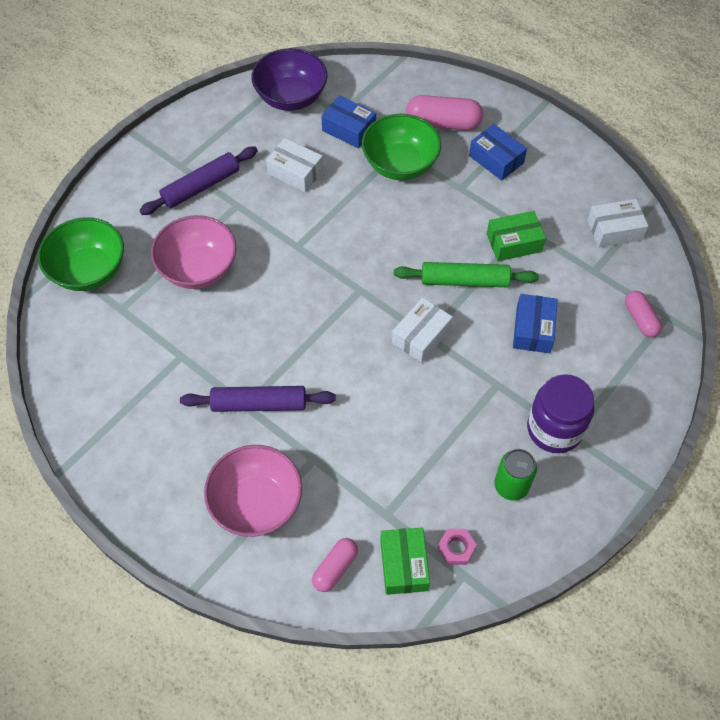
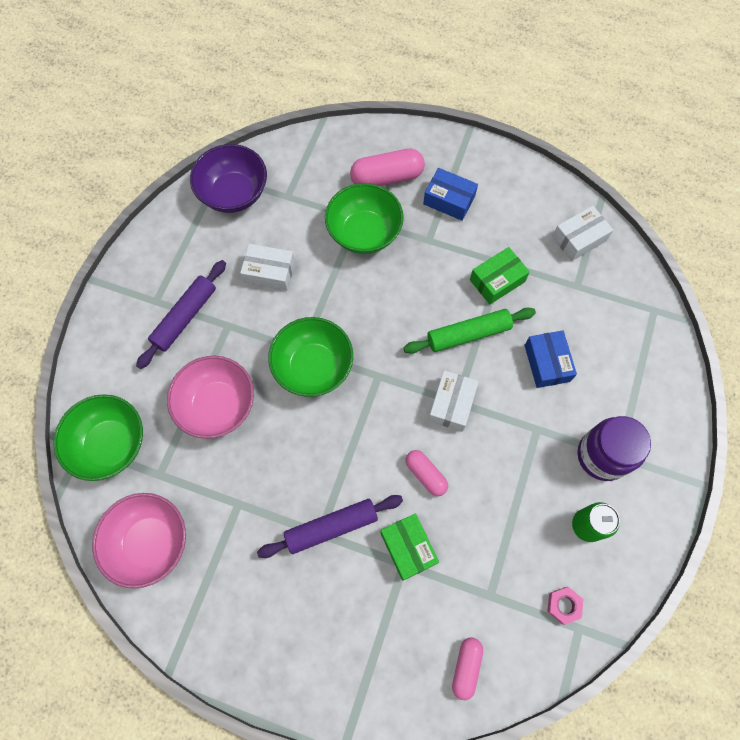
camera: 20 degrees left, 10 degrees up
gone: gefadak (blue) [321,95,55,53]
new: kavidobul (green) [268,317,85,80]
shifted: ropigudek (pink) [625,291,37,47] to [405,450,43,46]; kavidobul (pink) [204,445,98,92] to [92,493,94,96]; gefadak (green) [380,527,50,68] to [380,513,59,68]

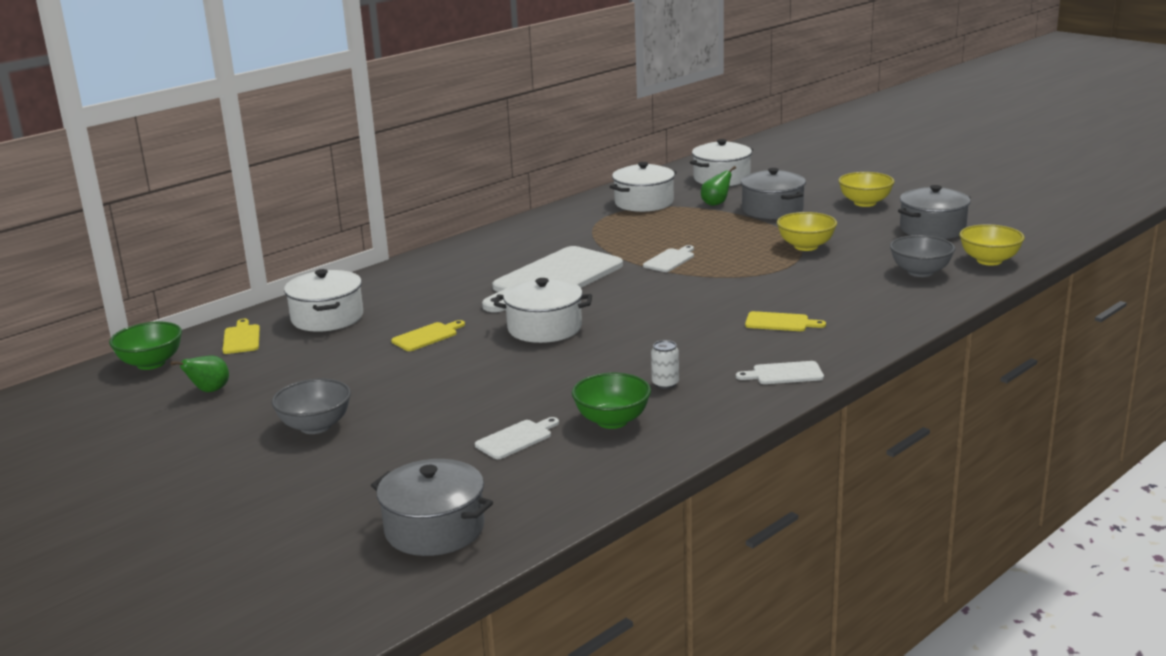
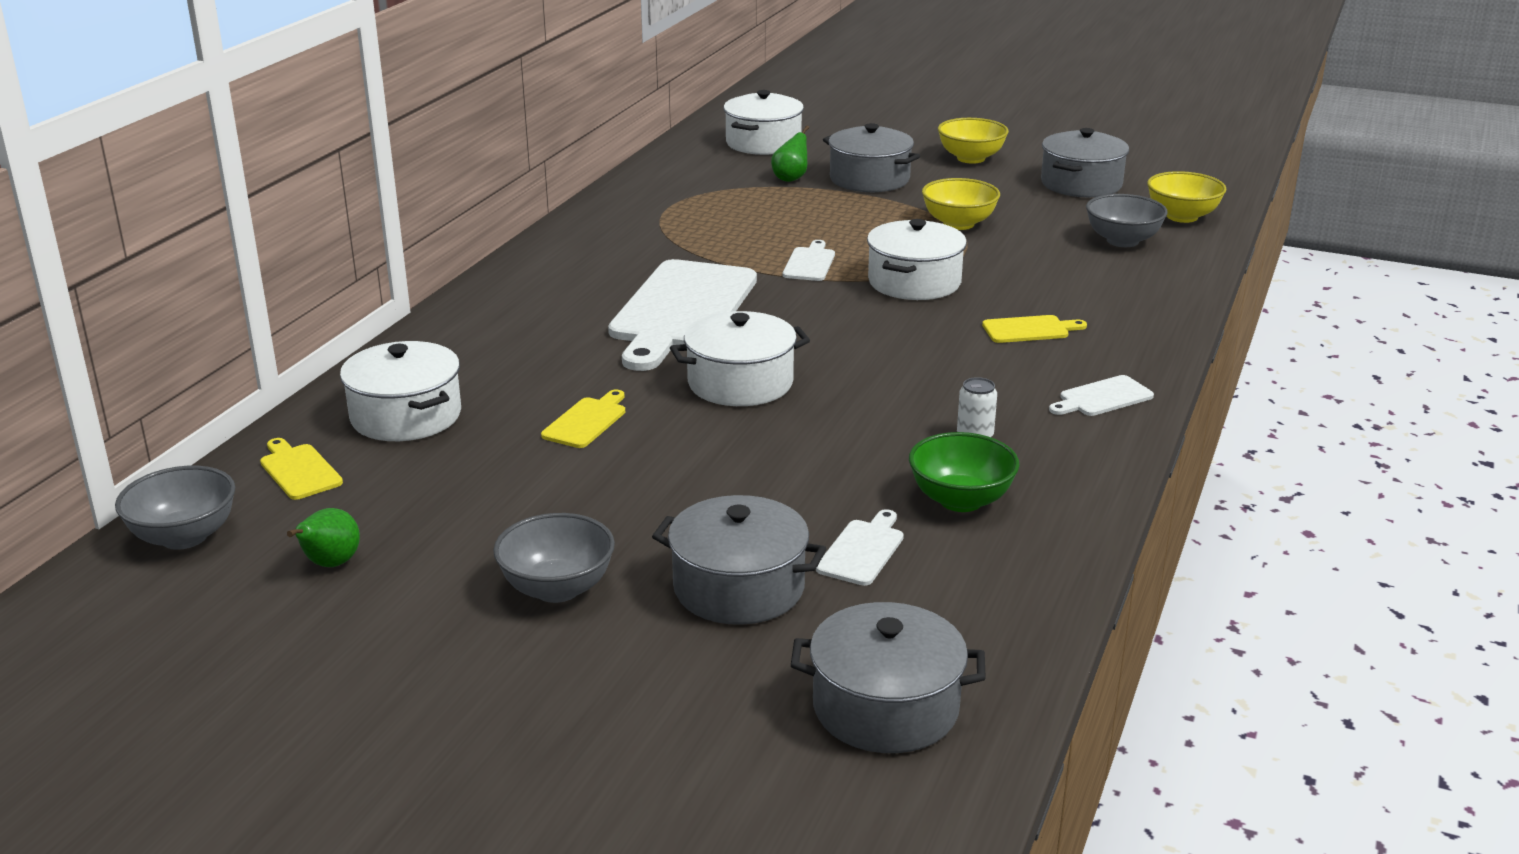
camera: 25 degrees left, 5 degrees up
new: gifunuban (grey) [652,495,174,130]
shifted: gifunuban (white) [610,162,67,50] to [867,219,100,81]
repainted: kavidobul (green) [109,321,73,49] to kavidobul (grey) [115,466,120,84]

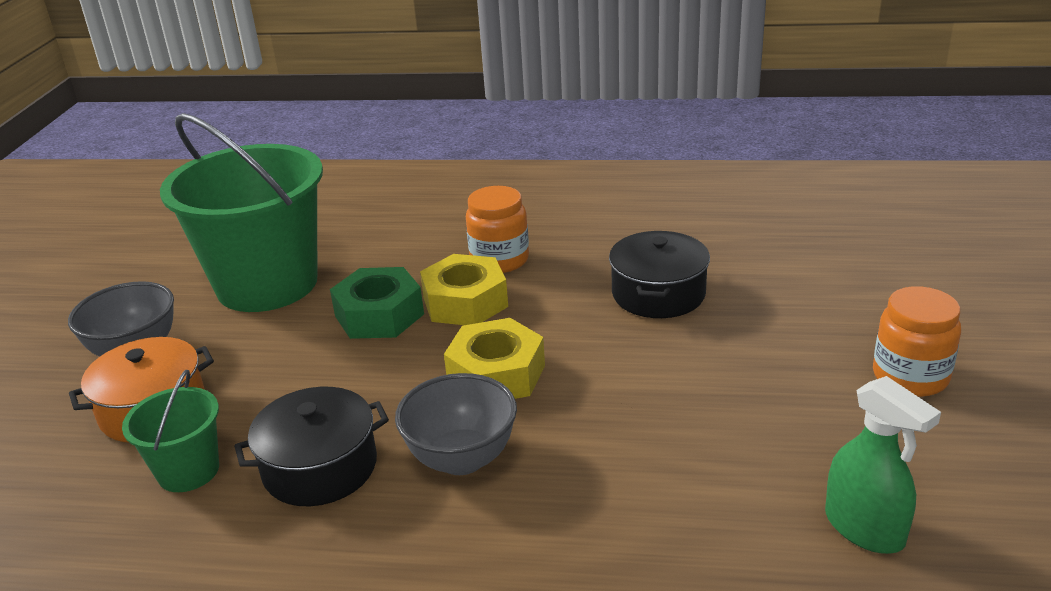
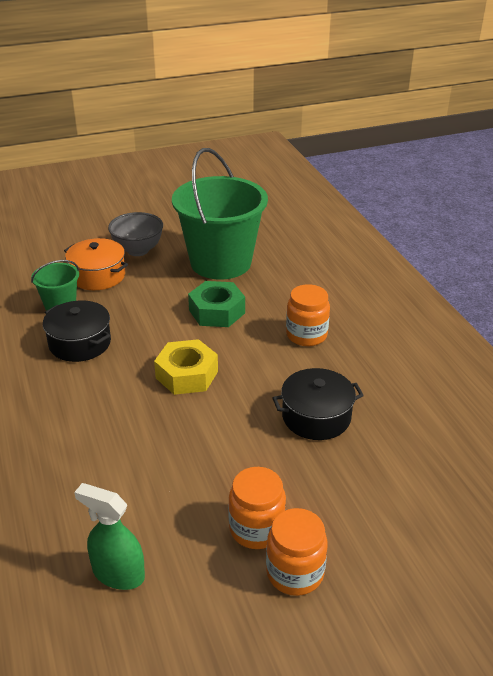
camera: 60 degrees right, 5 degrees up
gone: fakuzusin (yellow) [420,254,88,71]; kavidobul (grey) [395,373,122,102]
new: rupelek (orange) [228,467,58,82]
rotated: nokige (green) [825,376,116,178] = [74,483,71,107] 90 degrees clockwise

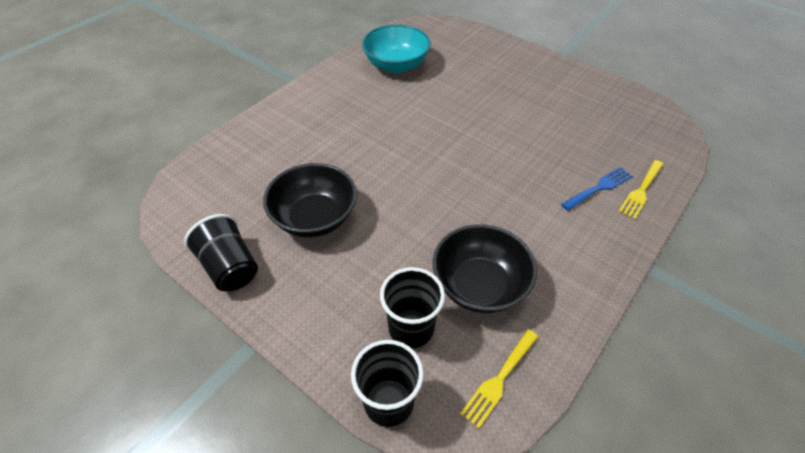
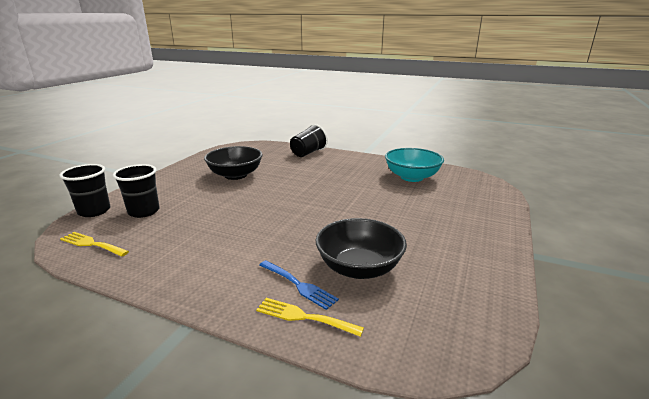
camera: 75 degrees right, 25 degrees down
shifted: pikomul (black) [184,214,74,77] to [290,124,38,33]; kavidobul (black) [433,224,104,89] to [316,218,91,61]

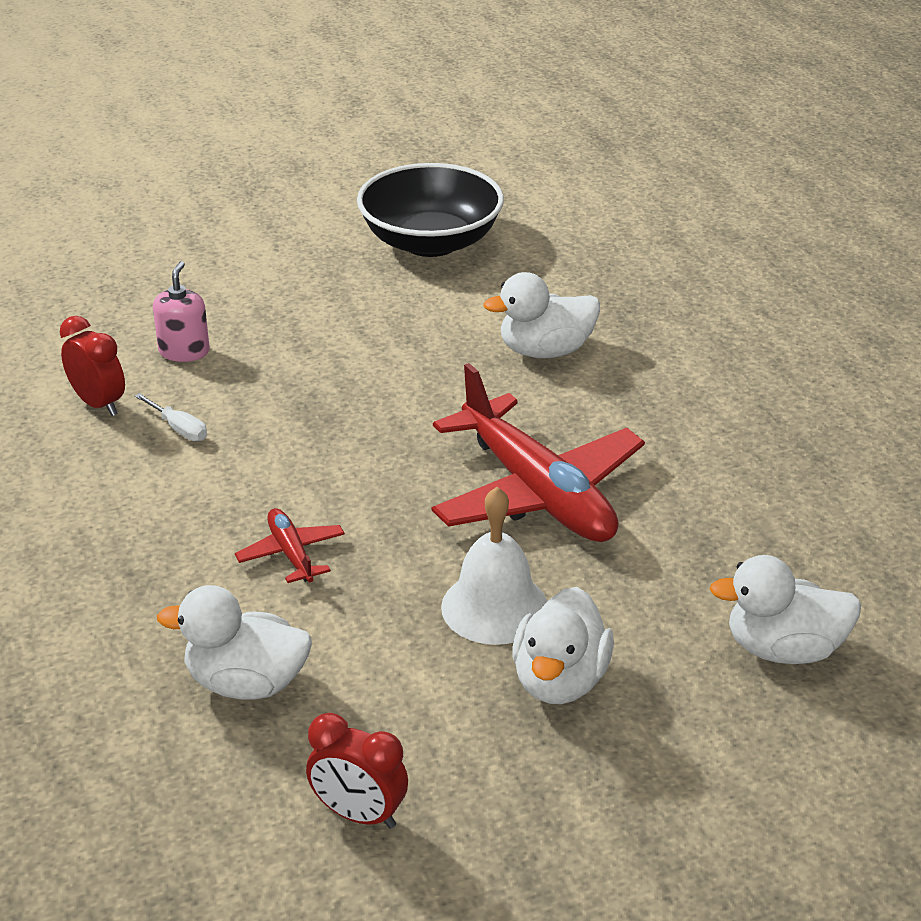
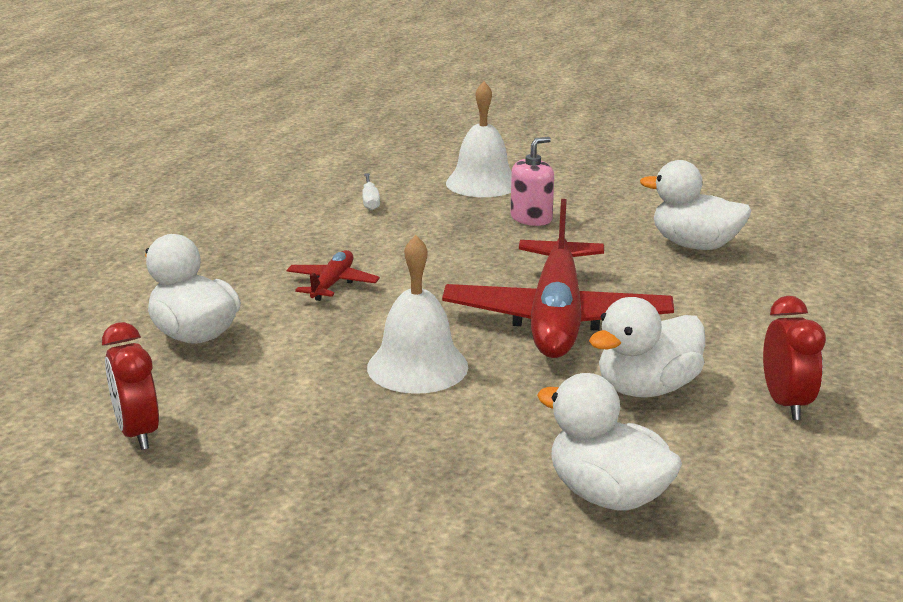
camera: 40 degrees right, 10 degrees down
gone: kavidobul (black) [357,163,147,94]
new: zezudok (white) [446,81,66,116]
shifted: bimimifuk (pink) [153,261,57,101] to [511,137,43,89]; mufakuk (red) [60,316,65,100] to [763,296,63,124]; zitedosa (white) [512,587,102,117] to [589,297,116,100]

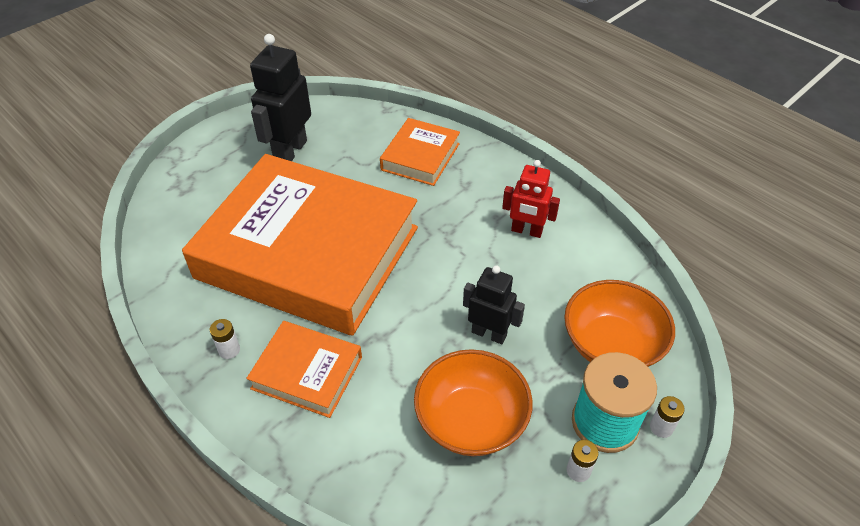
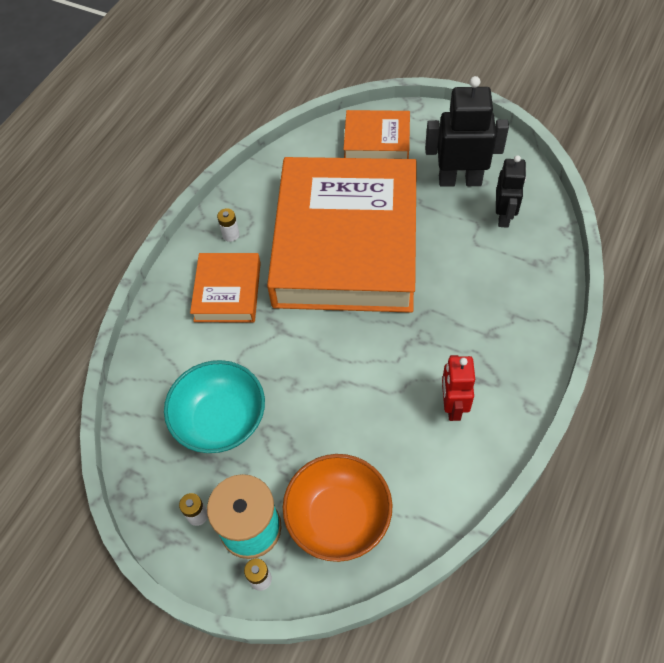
camera: 75 degrees right, 10 degrees up
shifted: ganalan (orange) [380,118,80,68] to [343,110,67,49]; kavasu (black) [463,265,62,79] to [496,155,30,73]
repainted: kavidobul (orange) [414,349,119,107] to kavidobul (turquoise) [164,360,101,93]

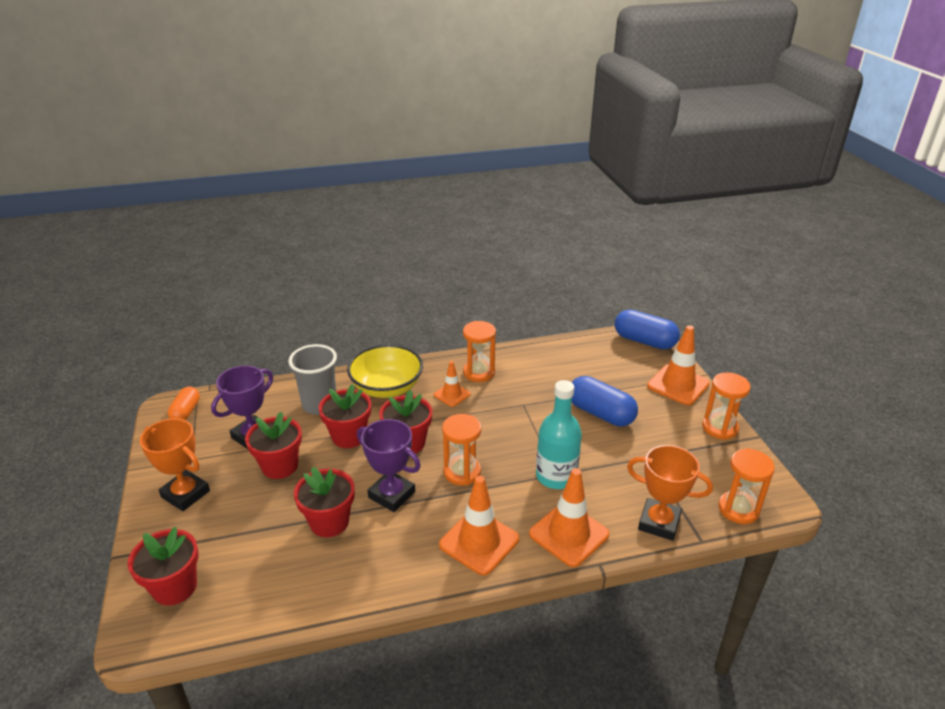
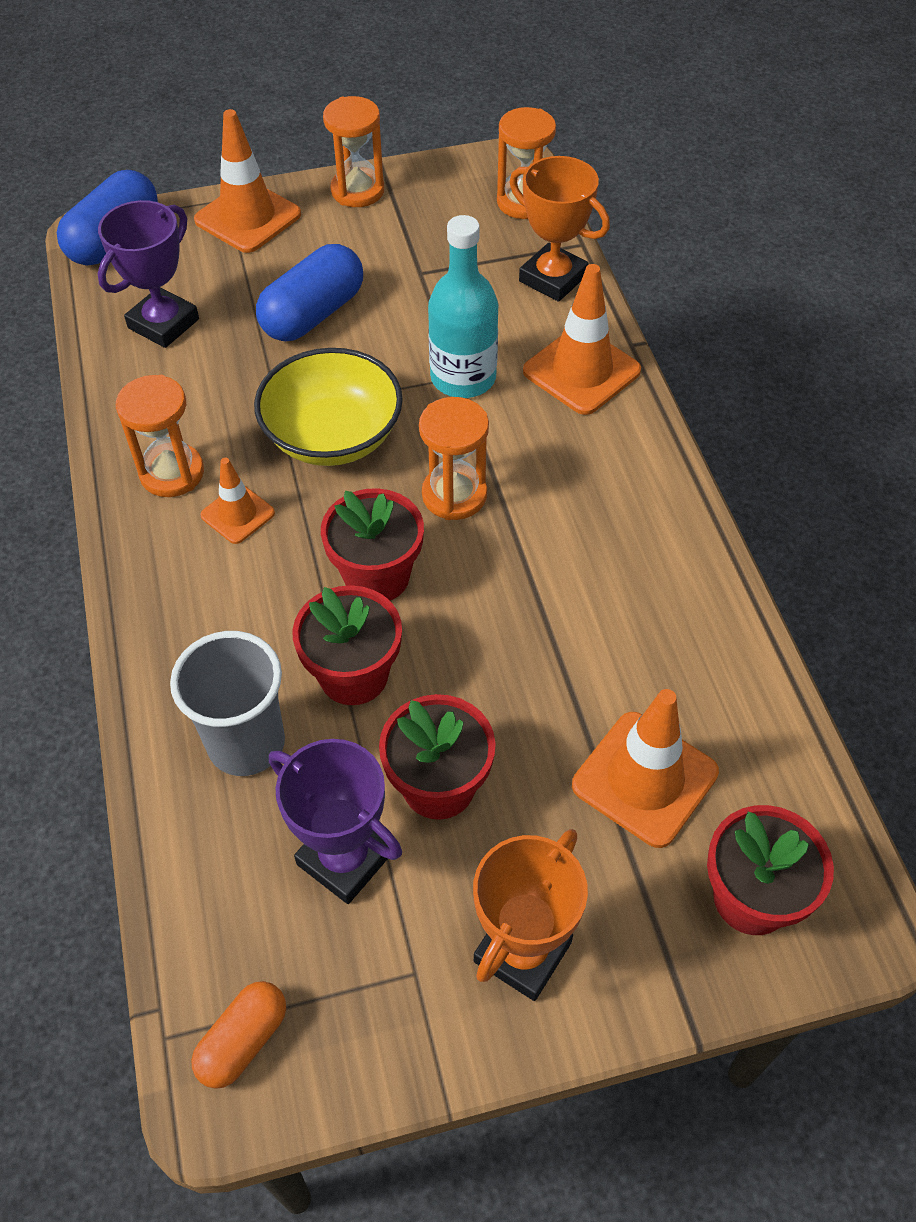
camera: 90 degrees left, 20 degrees up
gone: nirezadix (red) [294,467,61,70]
shifted: kavidobul (yellow) [347,344,76,54] to [254,348,149,118]; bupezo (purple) [357,419,64,93] to [97,200,102,148]; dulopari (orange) [439,476,80,100] to [572,689,147,159]
rotated: ropigudek (orange) [168,386,32,34] = [191,981,95,108] 60 degrees counterclockwise; bupezo (orange) [627,445,86,96] = [510,156,100,146] 75 degrees counterclockwise

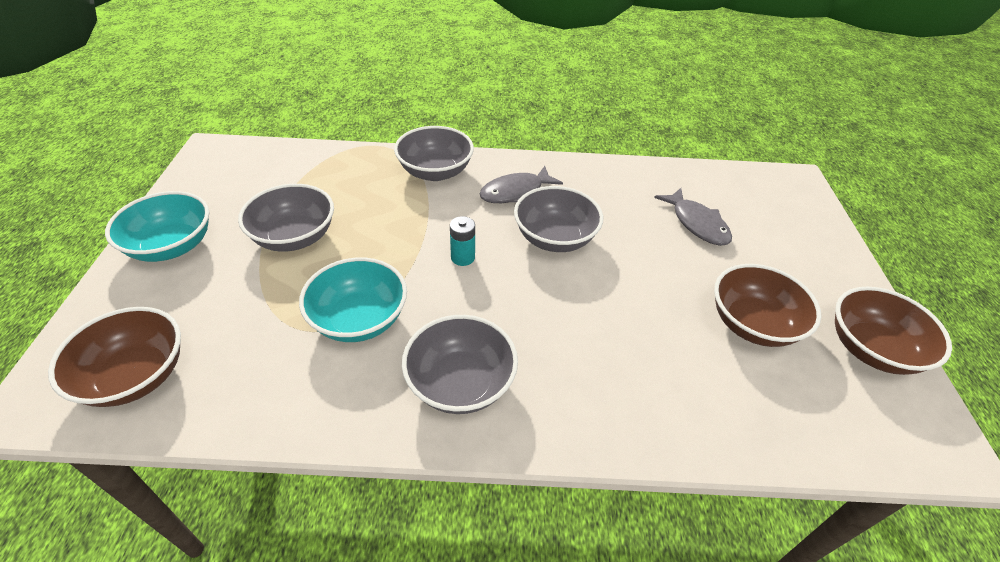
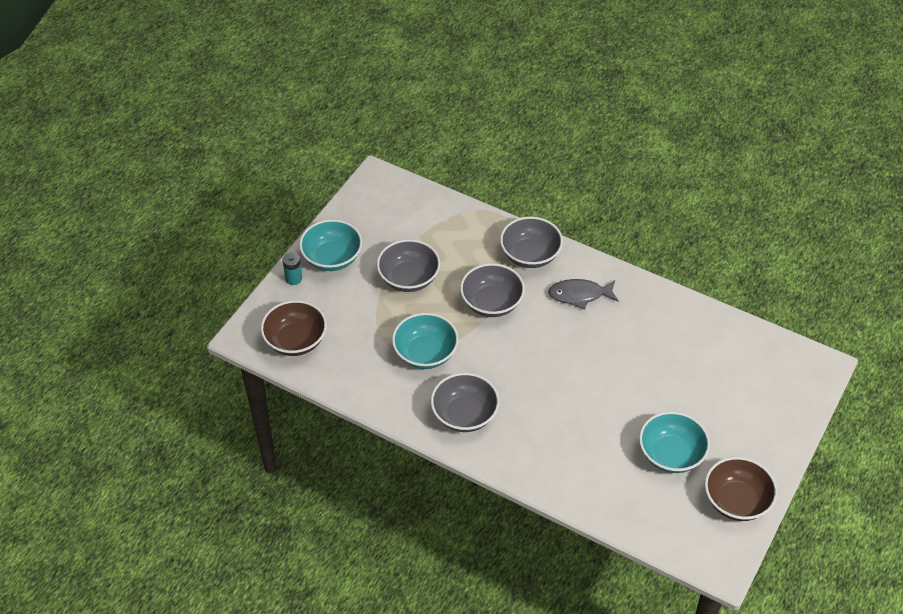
camera: 30 degrees right, 5 degrees up
gone: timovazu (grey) [654,188,78,58]
shifted: kavidobul (grey) [514,186,89,66] to [460,263,65,54]; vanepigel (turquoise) [450,216,25,50] to [283,252,19,33]
repainted: kavidobul (brown) [714,264,107,83] to kavidobul (turquoise) [639,411,71,62]

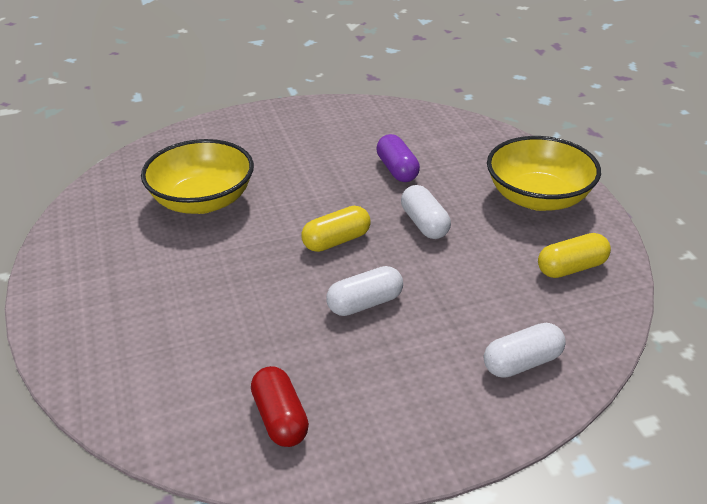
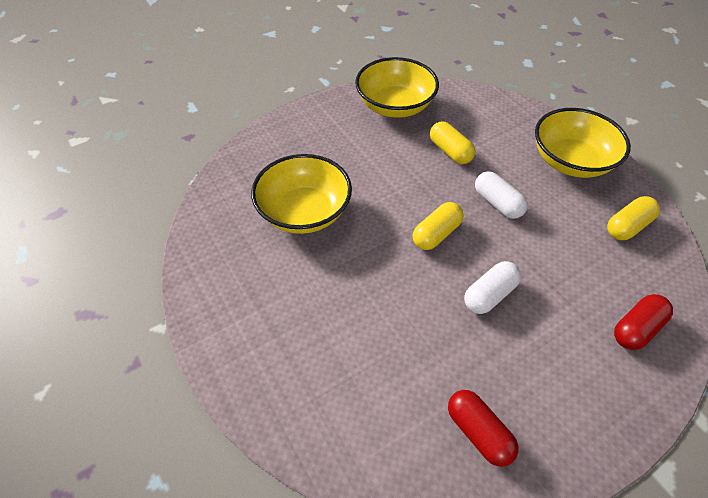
camera: 15 degrees left, 15 degrees up
new: kavidobul (yellow) [355,57,84,61]
repainted: ropigudek (purple) [376,134,44,48] to ropigudek (yellow) [430,121,45,43]; ropigudek (white) [484,323,82,55] to ropigudek (red) [614,294,59,56]

